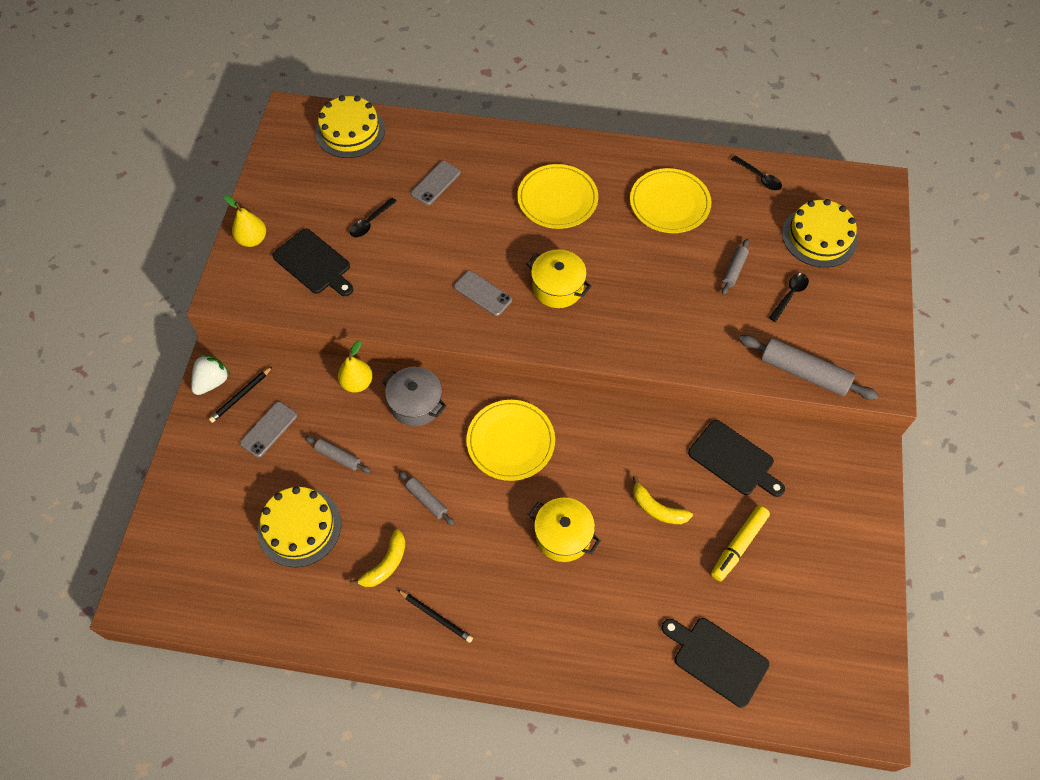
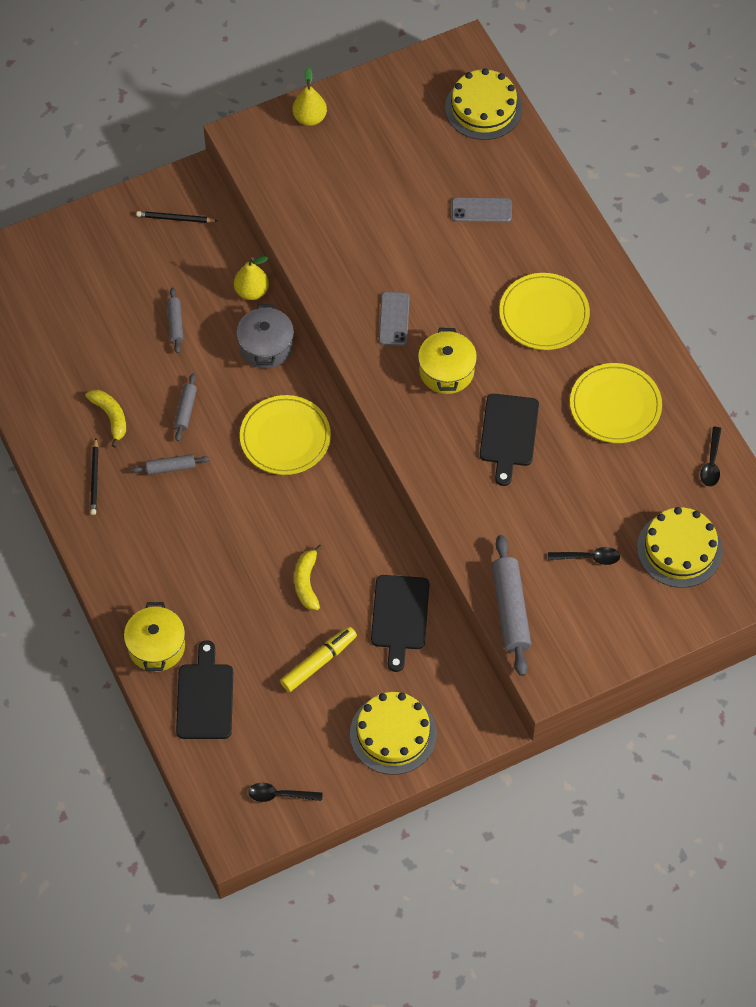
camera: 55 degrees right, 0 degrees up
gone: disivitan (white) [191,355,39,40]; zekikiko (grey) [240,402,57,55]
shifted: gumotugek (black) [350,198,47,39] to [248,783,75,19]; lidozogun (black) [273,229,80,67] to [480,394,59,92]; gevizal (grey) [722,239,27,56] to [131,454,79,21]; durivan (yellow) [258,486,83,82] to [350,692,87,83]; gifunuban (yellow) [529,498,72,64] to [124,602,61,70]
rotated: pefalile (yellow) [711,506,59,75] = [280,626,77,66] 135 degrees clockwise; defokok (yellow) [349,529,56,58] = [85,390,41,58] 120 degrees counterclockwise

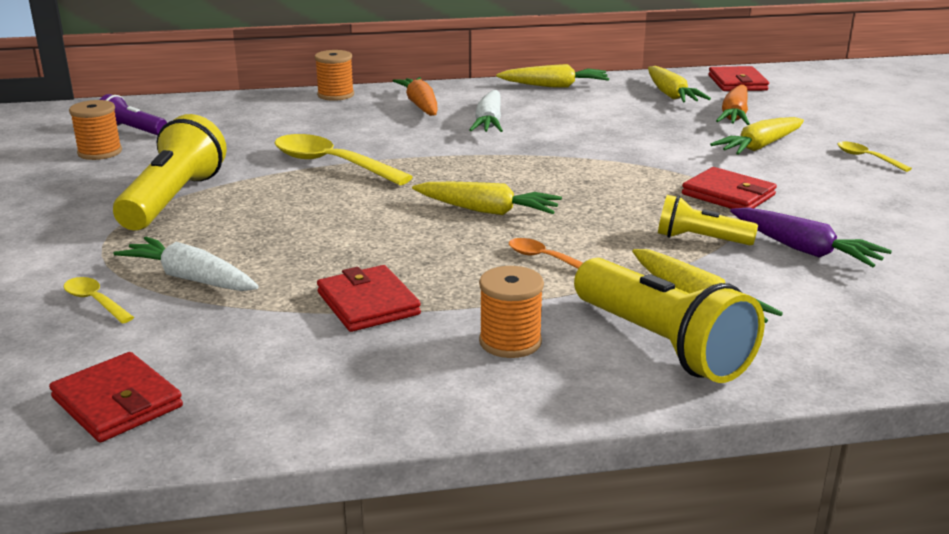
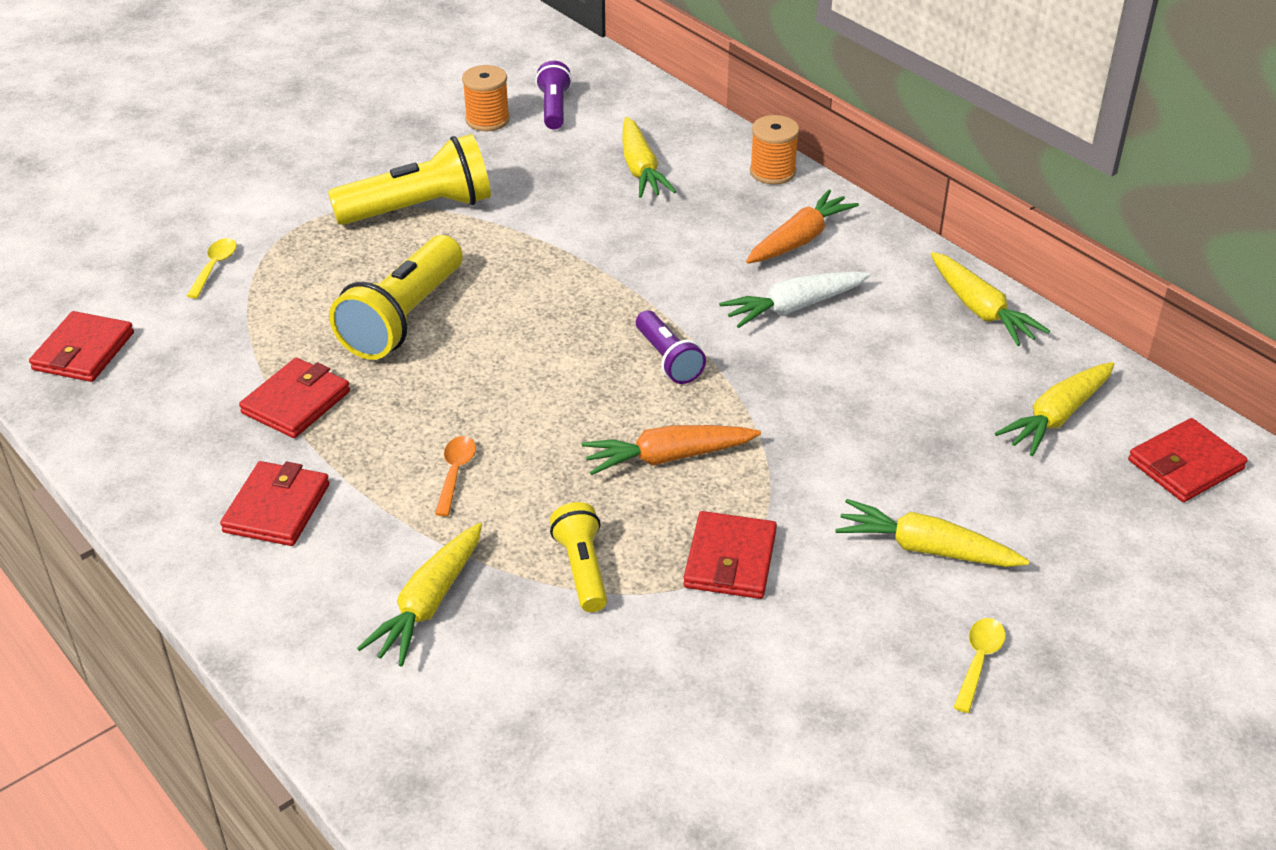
camera: 60 degrees right, 15 degrees up
gone: gumotugek (yellow) [275,134,138,51]; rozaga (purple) [730,207,162,60]; rozaga (white) [113,237,146,54]
new: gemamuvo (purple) [636,310,70,74]
shifted: rozaga (orange) [716,85,34,40] to [581,425,180,50]; rozaga (yellow) [412,182,150,33] to [622,117,54,81]; gemamuvo (yellow) [574,258,191,125] to [329,235,134,125]
swapped: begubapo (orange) [479,266,65,92] to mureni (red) [220,461,110,85]

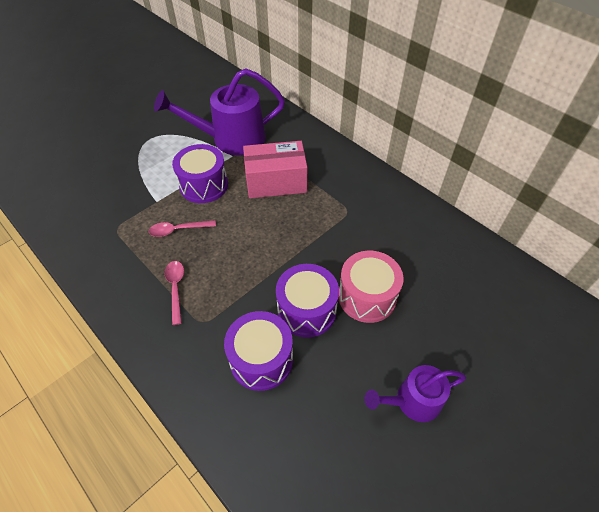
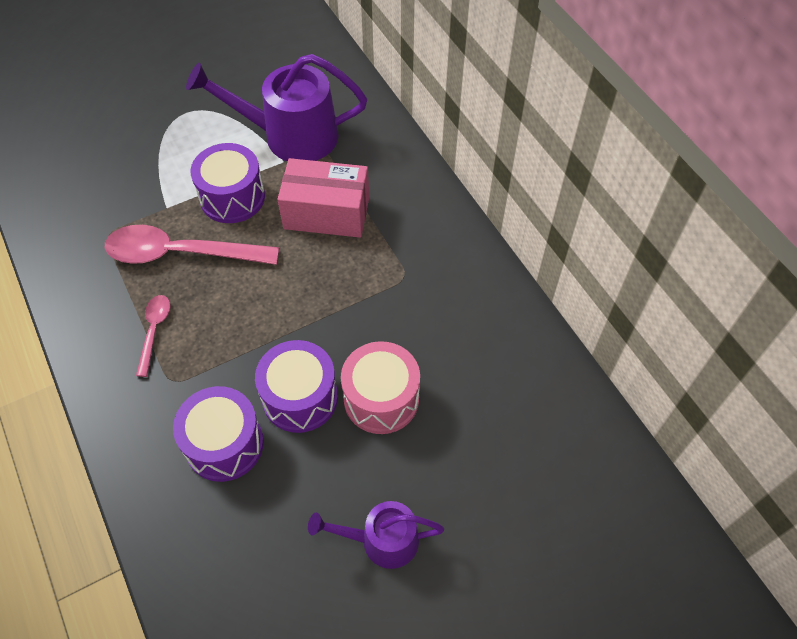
camera: 15 degrees right, 5 degrees up
scaled: gumotugek (pink) [149,220,67,17] = [105,225,174,40] x2.01

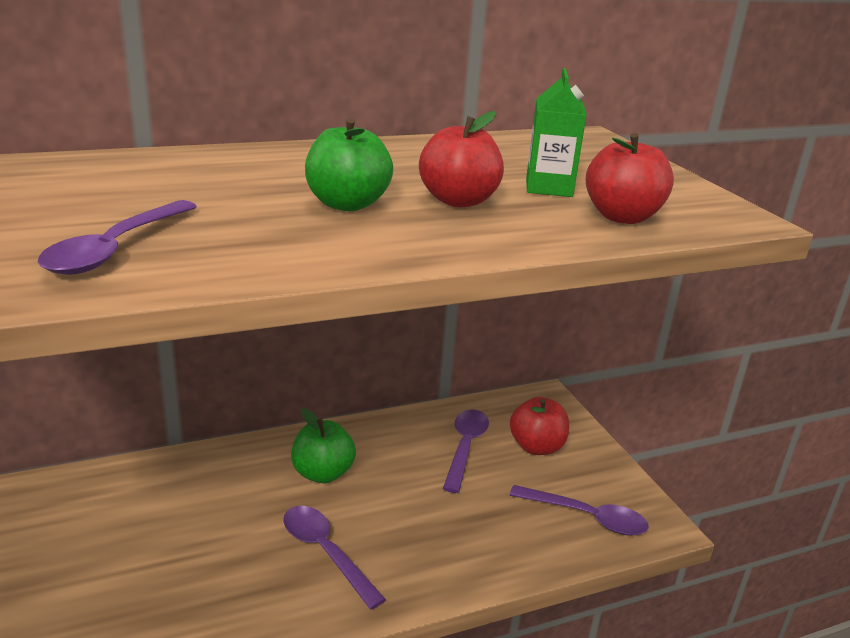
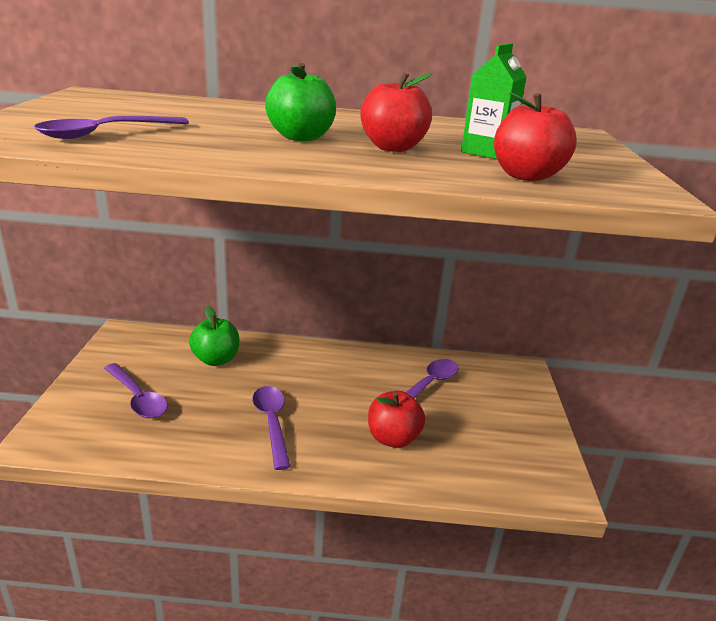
camera: 25 degrees right, 0 degrees up
shifted: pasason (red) [510,397,59,58] to [368,391,57,57]; pasason (green) [291,408,65,75] to [189,306,50,60]; gumotugek (purple) [510,485,139,51] to [104,363,64,55]

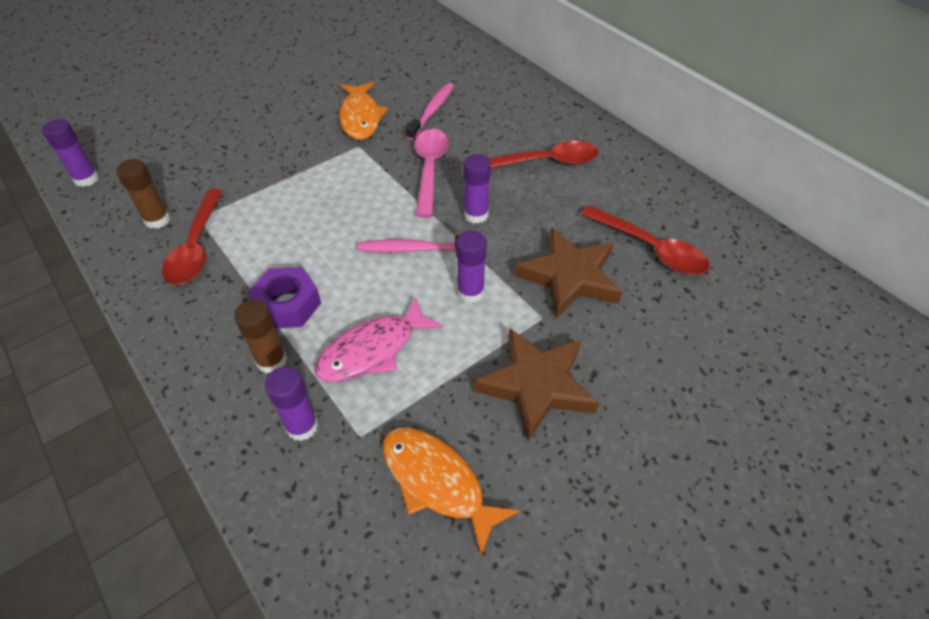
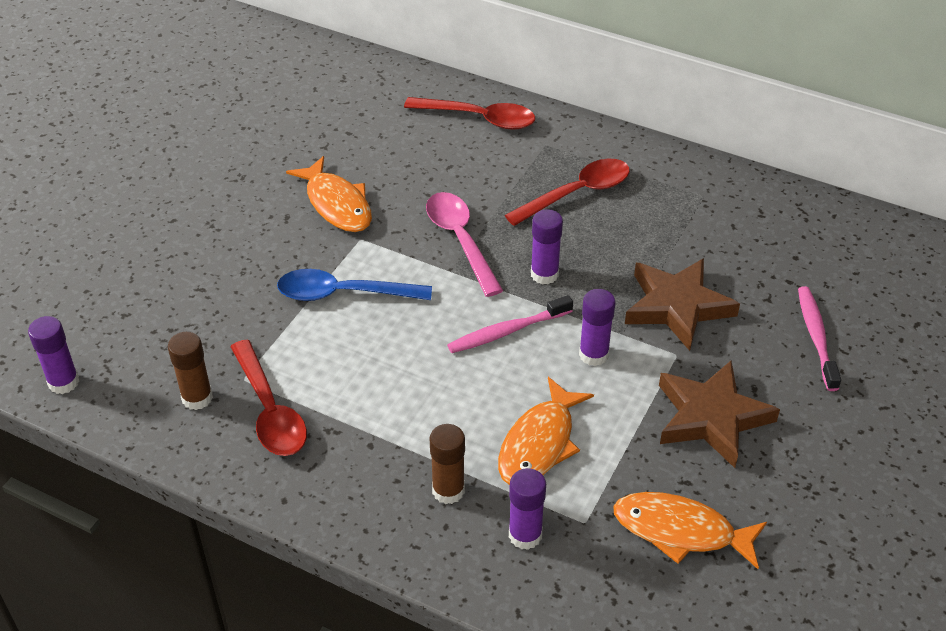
camera: 25 degrees left, 5 degrees down
gone: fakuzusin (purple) [248,267,73,62]
new: gumotugek (blue) [277,269,155,32]
shifted: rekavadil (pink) [406,83,48,57] to [798,286,43,105]; gumotugek (red) [581,205,129,70] to [404,97,131,33]
repainted: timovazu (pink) [314,296,129,86] to timovazu (orange) [498,377,96,108]

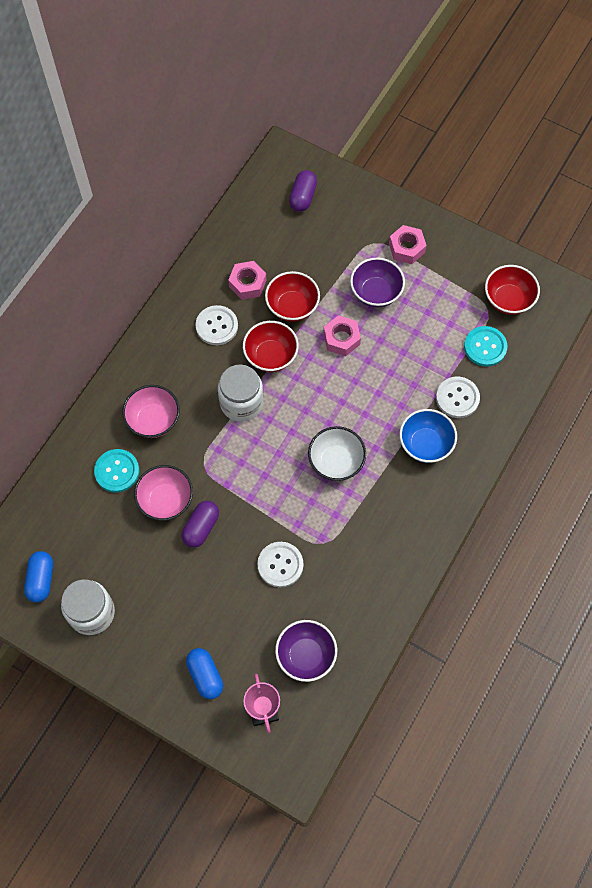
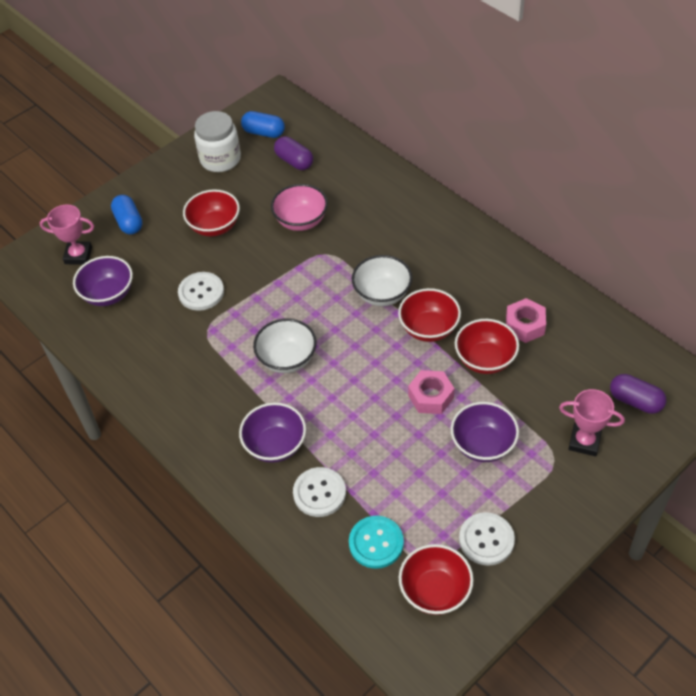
camera: 110 degrees right, 15 degrees down
gone: fakuzusin (pink) [389,225,38,39]; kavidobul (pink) [122,385,58,53]; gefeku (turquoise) [94,449,45,44]
new: kavidobul (red) [183,189,57,48]; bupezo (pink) [559,389,66,67]
shifted: gefeku (white) [195,305,43,40] to [459,512,56,54]; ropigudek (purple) [182,501,37,47] to [274,136,39,34]
swapped: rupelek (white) [218,364,46,58] to kavidobul (white) [352,255,60,51]
repainted: kavidobul (blue) [399,409,58,54] to kavidobul (purple) [239,402,67,61]
rotated: ropigudek (blue) [186,648,37,51] = [111,195,32,39] 75 degrees clockwise

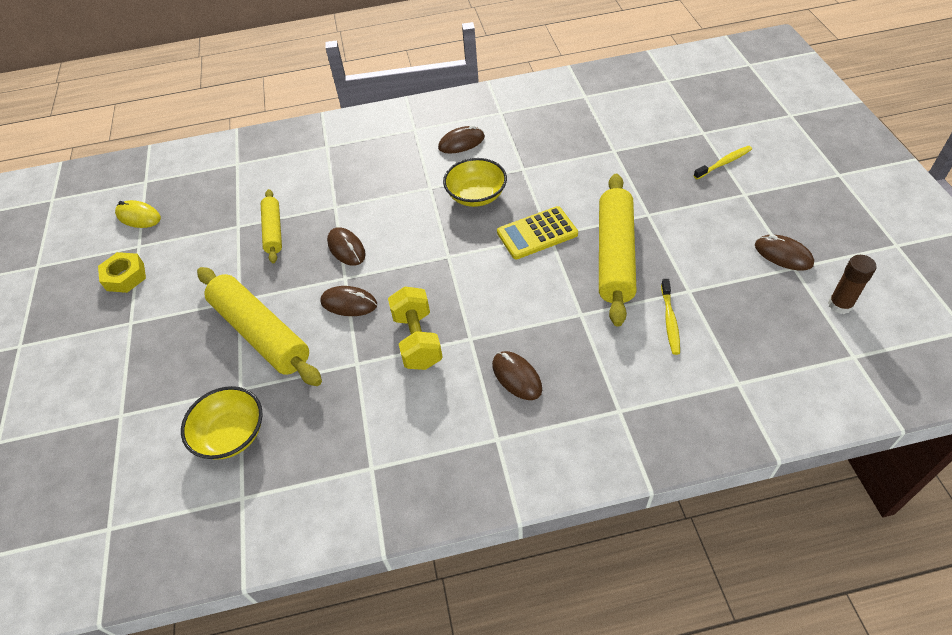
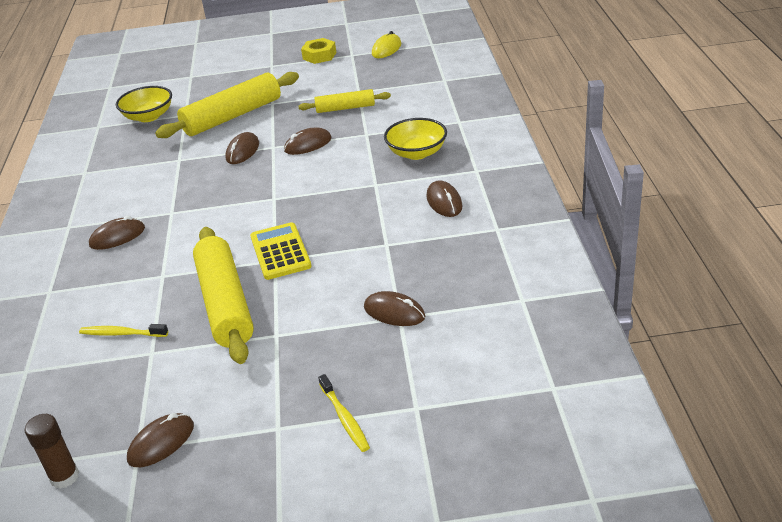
camera: 95 degrees right, 15 degrees down
gone: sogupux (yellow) [388,286,55,84]
new: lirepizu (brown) [364,291,61,35]
shifted: kavidobul (yellow) [443,158,64,49] to [384,118,63,42]
rotated: gevizal (yellow) [599,174,38,153] = [193,227,61,137] 60 degrees clockwise

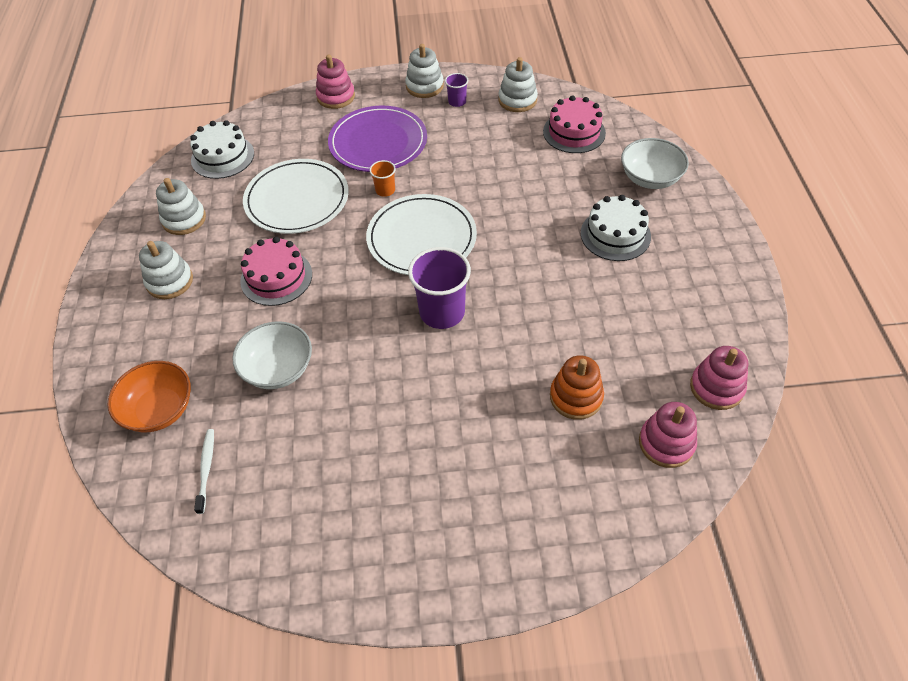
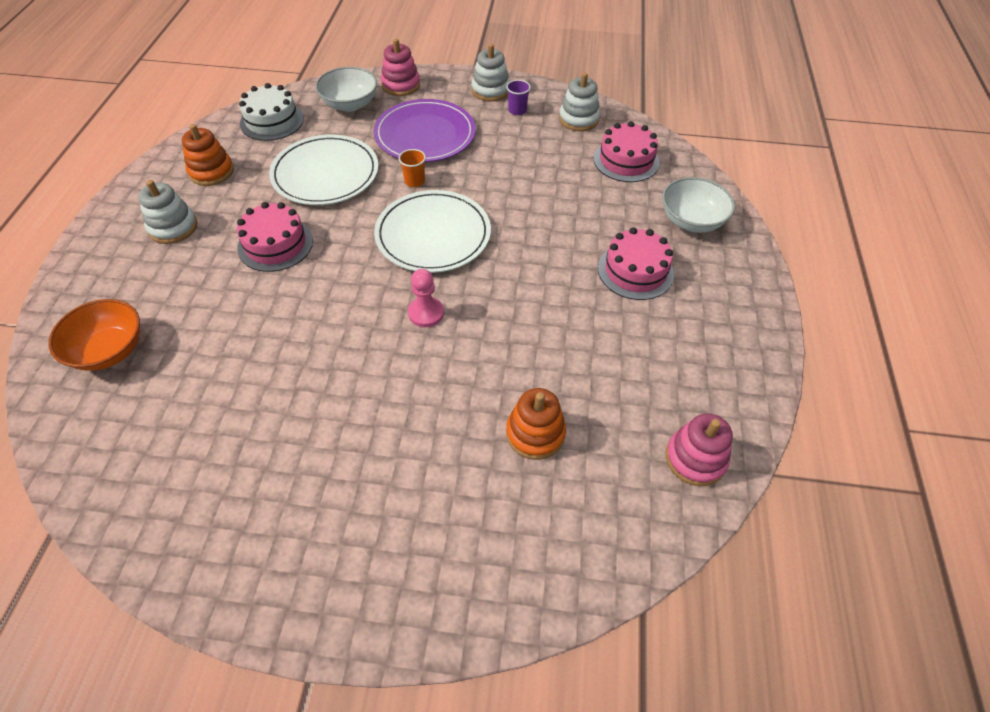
camera: 10 degrees right, 0 degrees up
gone: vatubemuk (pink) [639,402,58,66]; rekavadil (white) [194,429,20,85]
shifted: kavidobul (white) [232,321,80,68] to [315,67,62,45]
swapped: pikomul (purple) [408,247,63,82] to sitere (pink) [408,269,36,58]
repainted: vatubemuk (white) [156,178,50,57] to vatubemuk (orange) [182,124,52,62]; durivan (white) [581,195,70,66] to durivan (pink) [598,227,76,73]

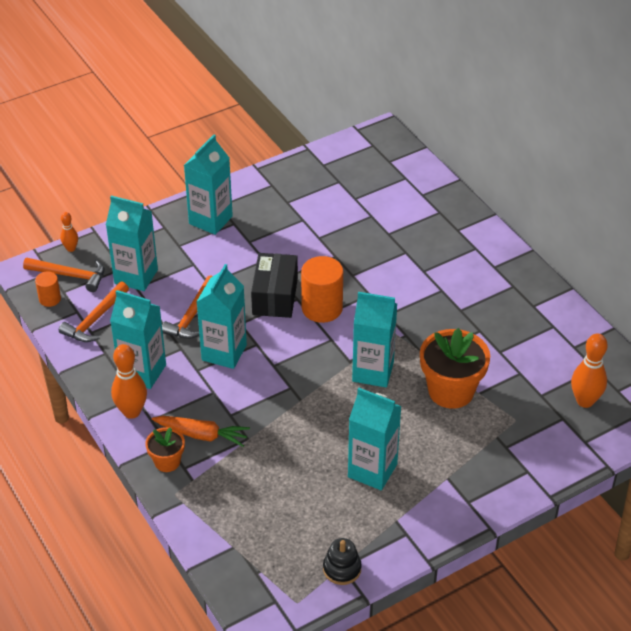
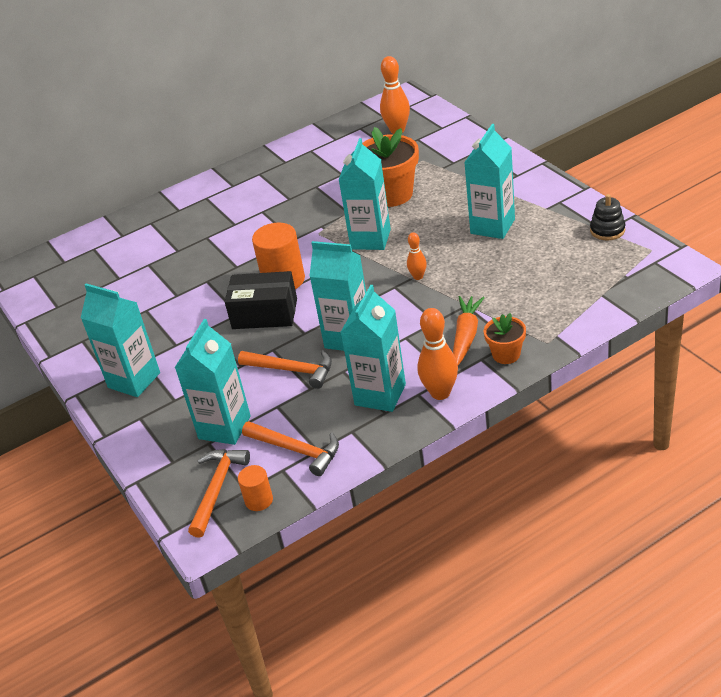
camera: 85 degrees left, 5 degrees down
shifted: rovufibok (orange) [60,212,18,40] to [407,232,20,48]

